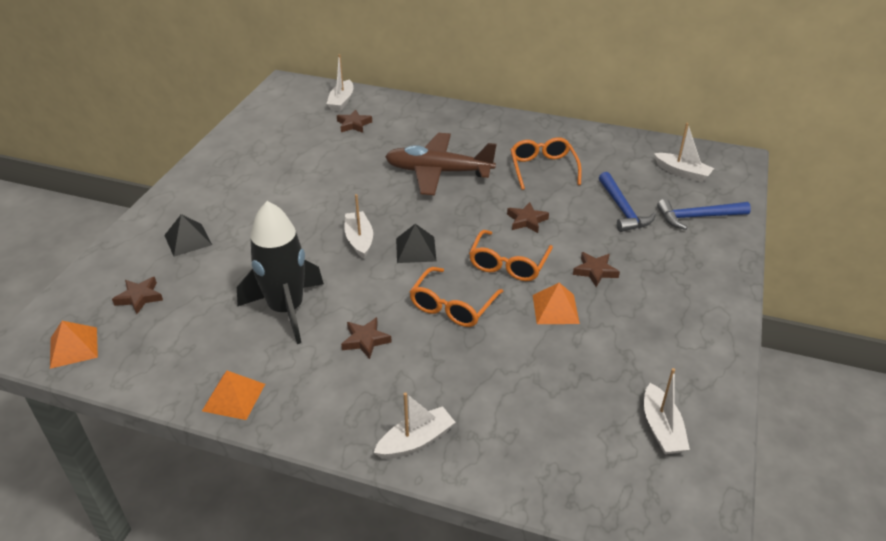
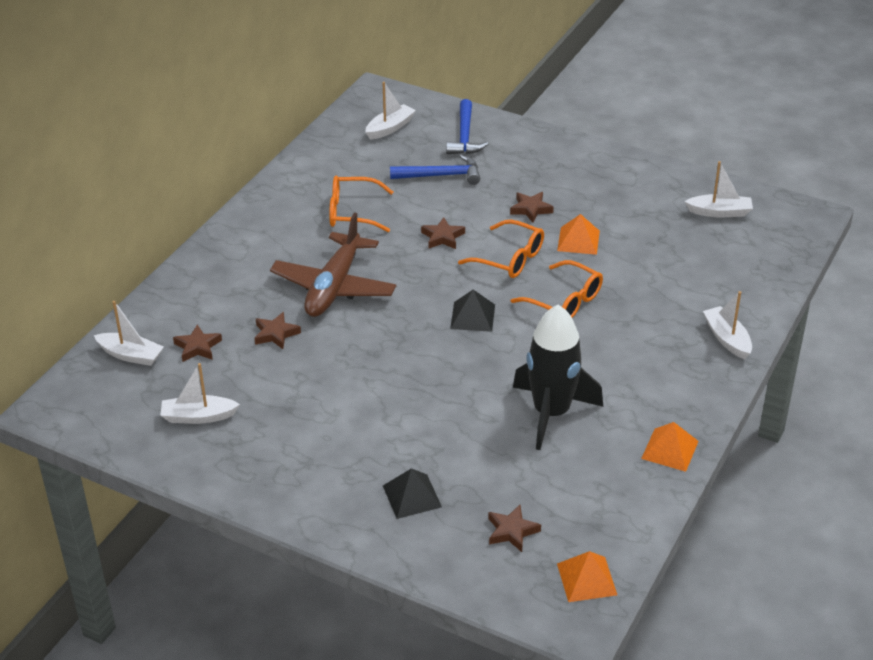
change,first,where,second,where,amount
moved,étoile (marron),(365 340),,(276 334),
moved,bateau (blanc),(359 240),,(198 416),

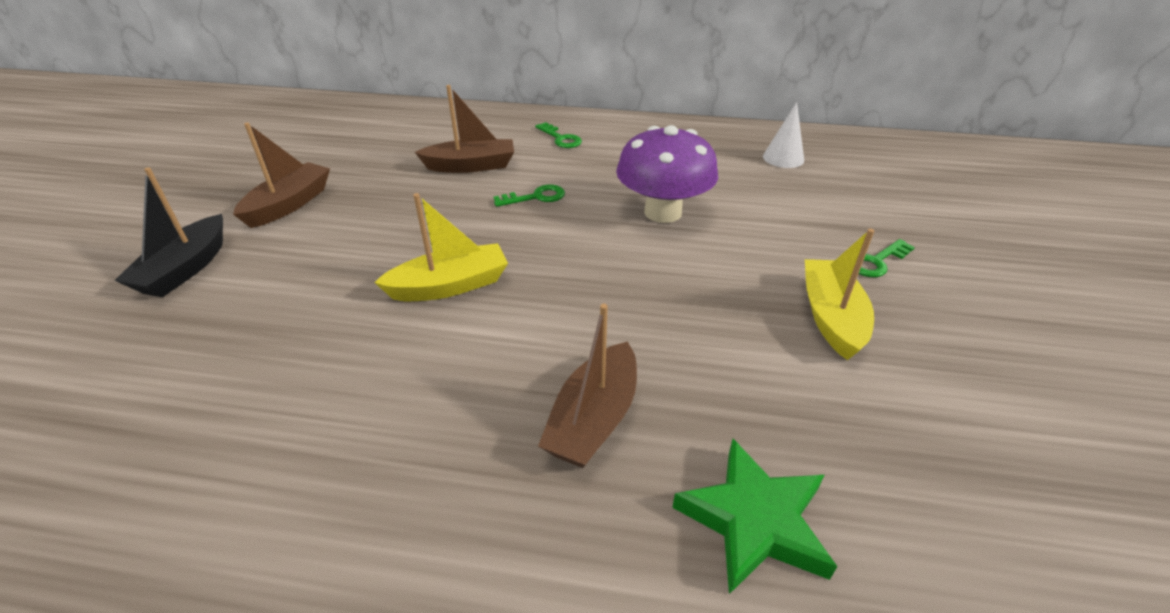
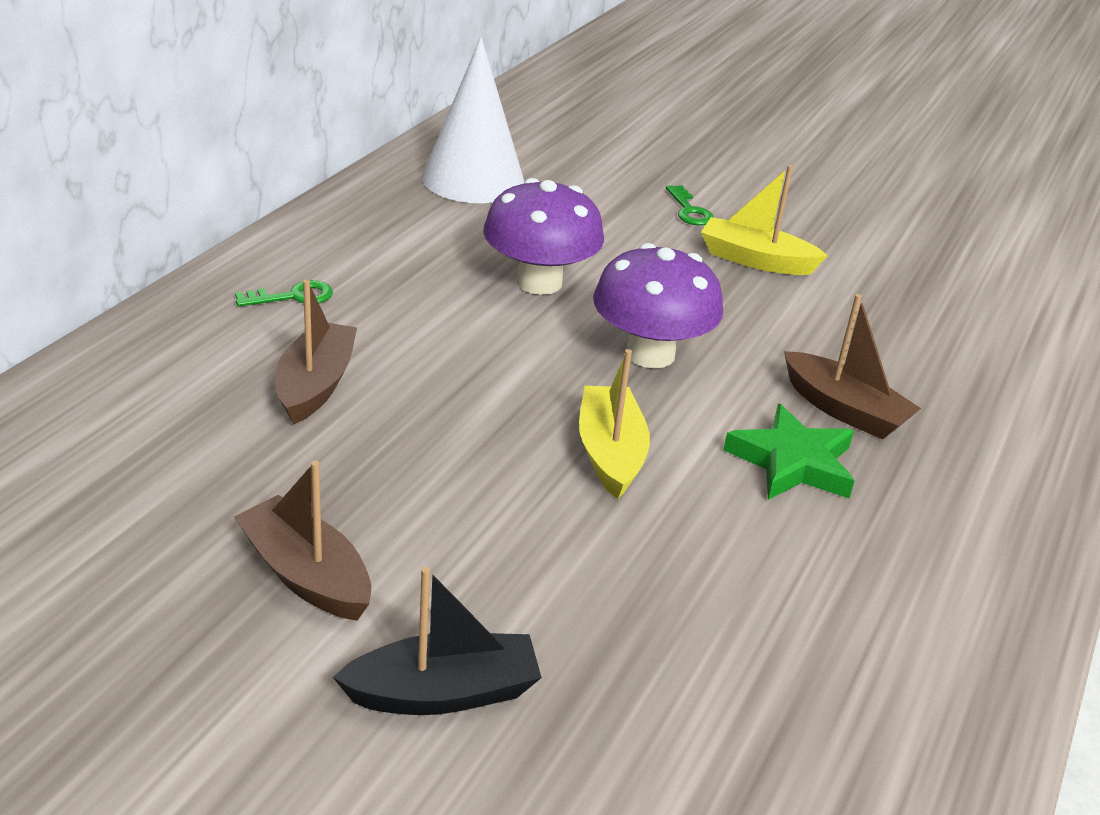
change,first,where,second,where,amount
removed,clé (vert),(535 197),,,
added,,,champignon (violet),(650 354),
moved,étoile (vert),(754 520),,(792 462),
turned,bateau (noir),(186 268),,(443 692),45 degrees counterclockwise
resized,cône (blanc),(783 158),,(473 179),x2.05

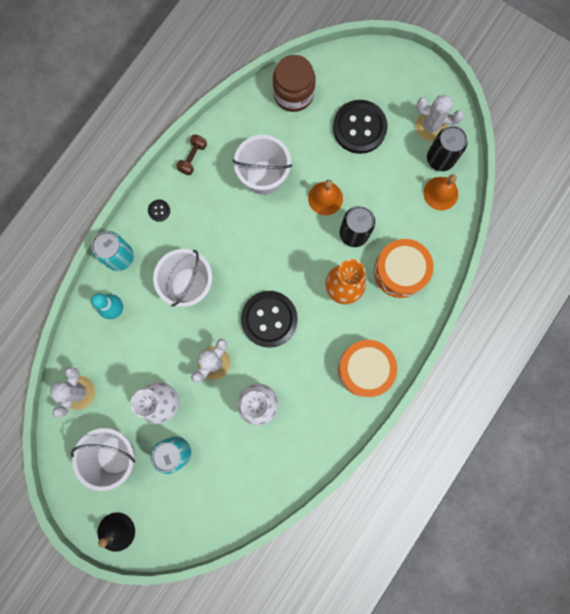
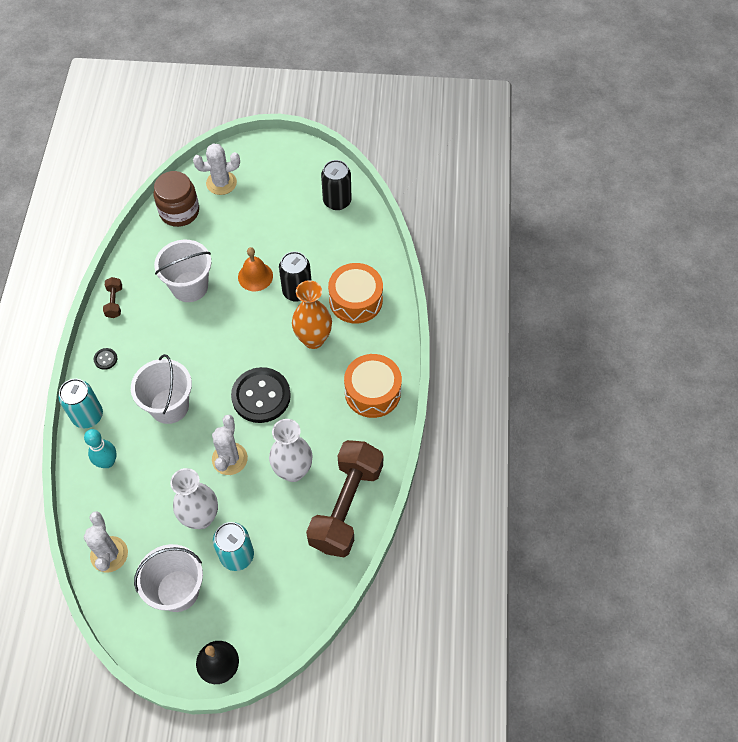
change,first,where,second,where,amount
removed,bouton (noir),(359 128),,,
removed,cloche (orange),(440 193),,,
added,,,haltère (marron),(346 506),
moved,cactus (blanc),(431 126),,(221 183),

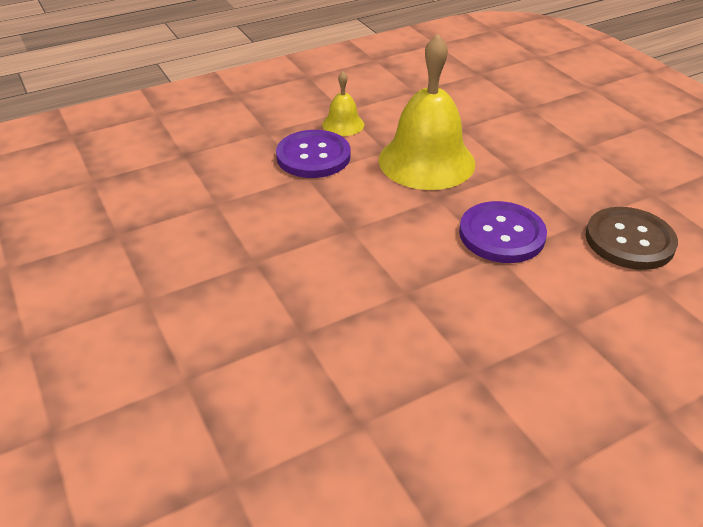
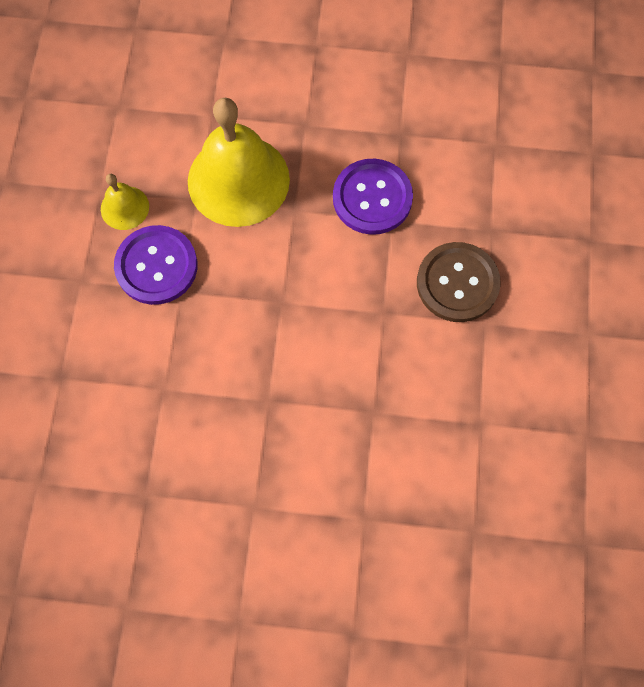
change,first,where,second,where,amount
moved,bouton (marron),(629 240),,(457 283),

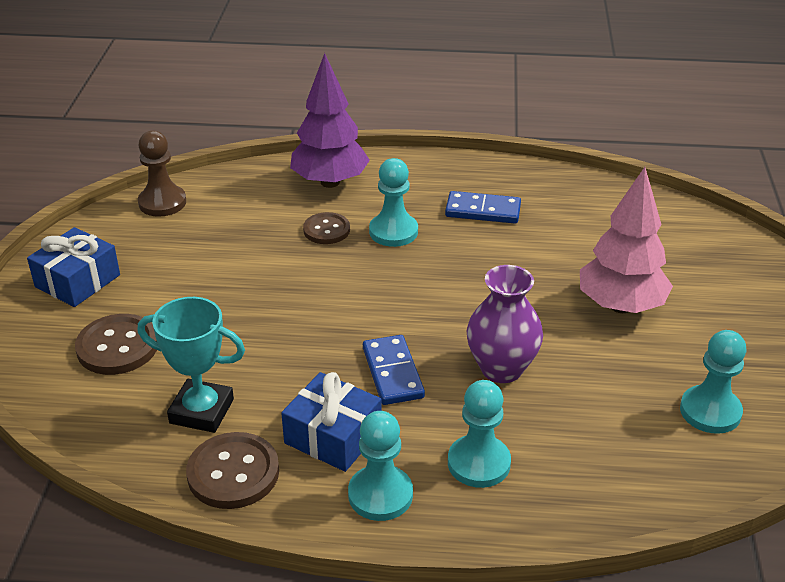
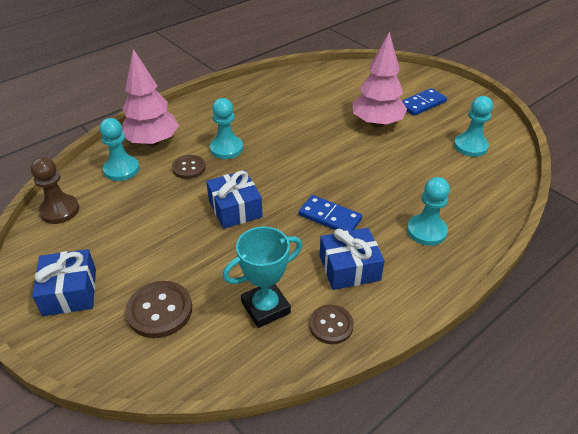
change,first,where,second,where,amount
removed,vase (violet),(501 369),,,
added,,,cadeau (bleu),(235 209),
moved,pion (turquoise),(380 495),,(121 169),
moved,domino (bleu),(483 210),,(422 104),
recoloured,arbre (violet),(330 182),arbre (rose),(152 142),
resized,bouton (marron),(233 473),,(331 325),x0.66

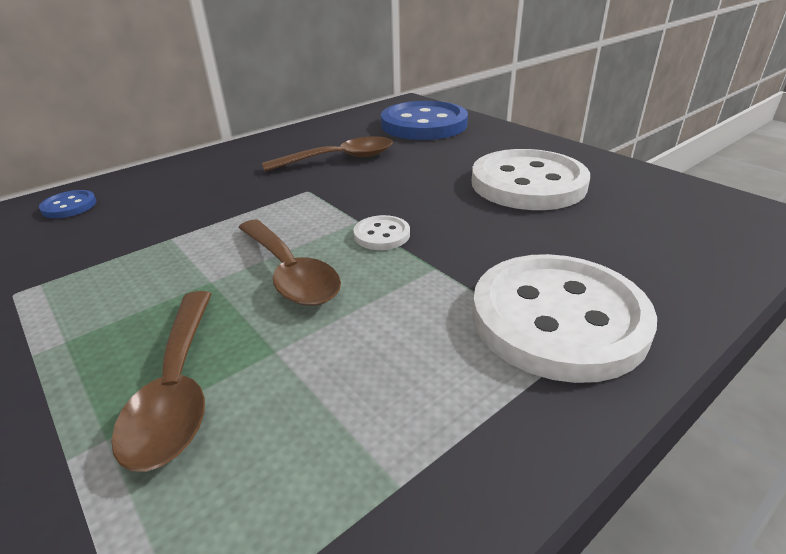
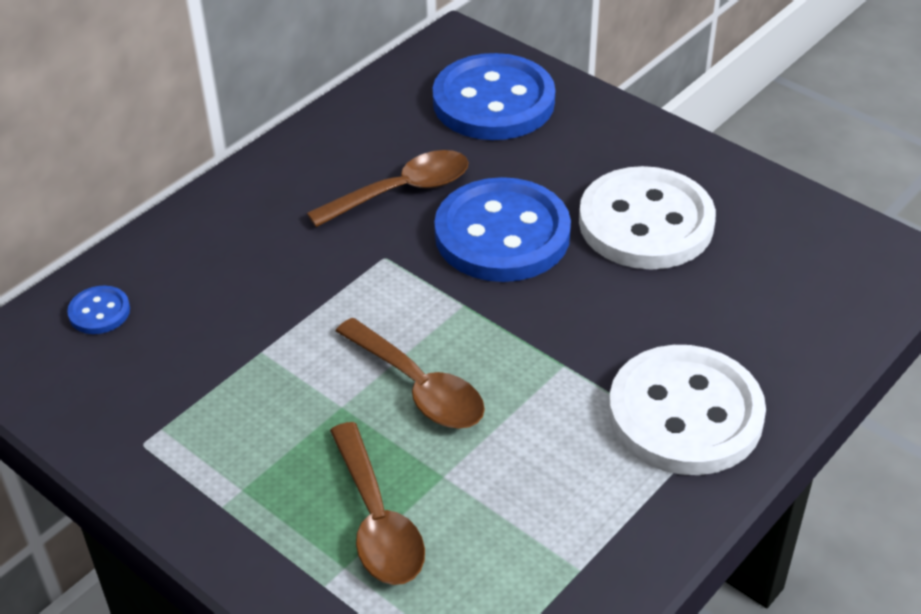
change,first,where,second,where,amount
removed,bouton (blanc),(382 235),,,
added,,,bouton (bleu),(502 234),

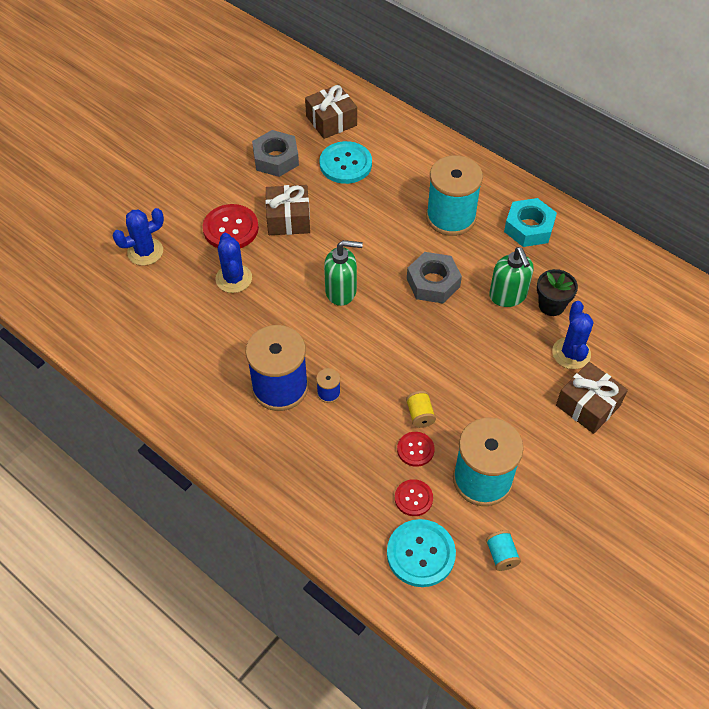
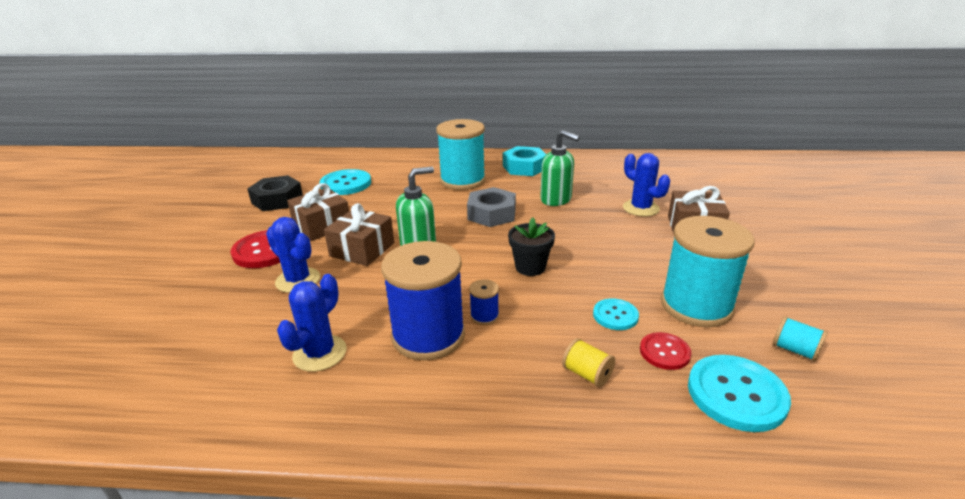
change,first,where,second,where,amount
moved,cactus (bleu),(145 252),,(320 353),
moved,cadeau (marron),(331 121),,(362 249),
moved,bobine (jaune),(420 415),,(587 374),
moved,pot de fleurs (noir),(551 305),,(530 267),
recoloured,écrou (gris),(276 159),écrou (noir),(277 200),
recoloured,bouton (rouge),(415 449),bouton (turquoise),(615 315),

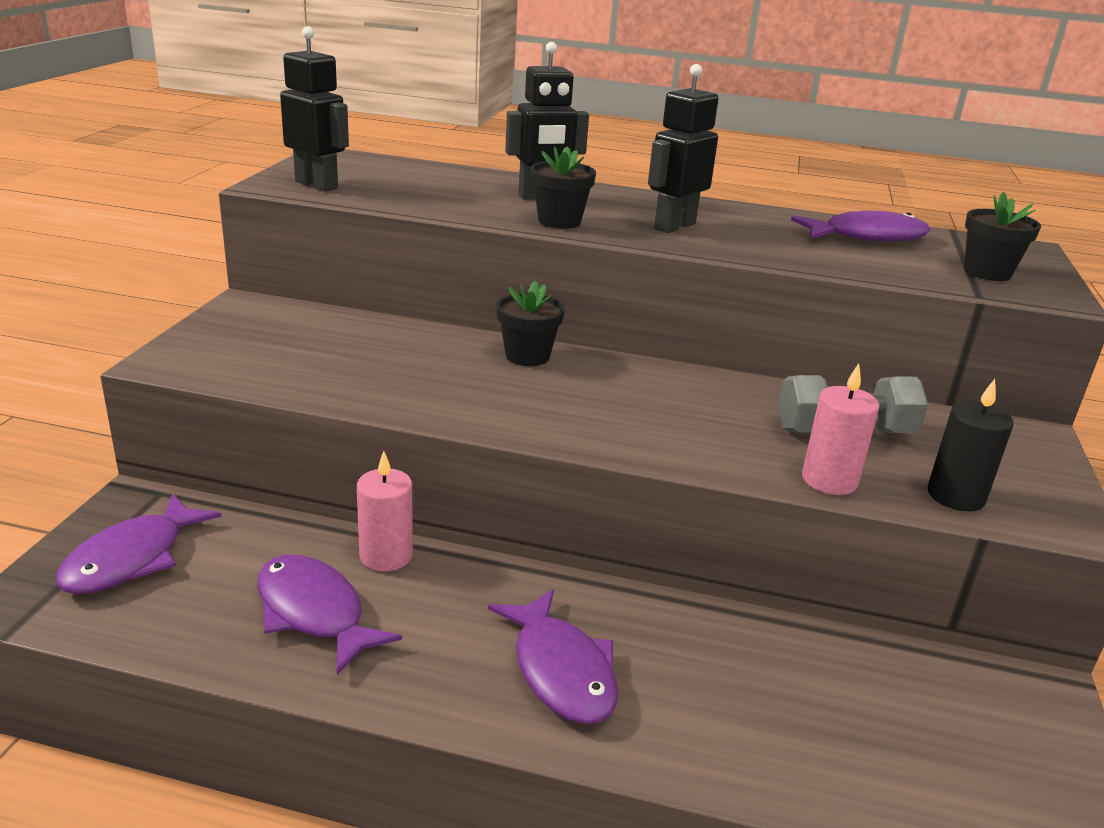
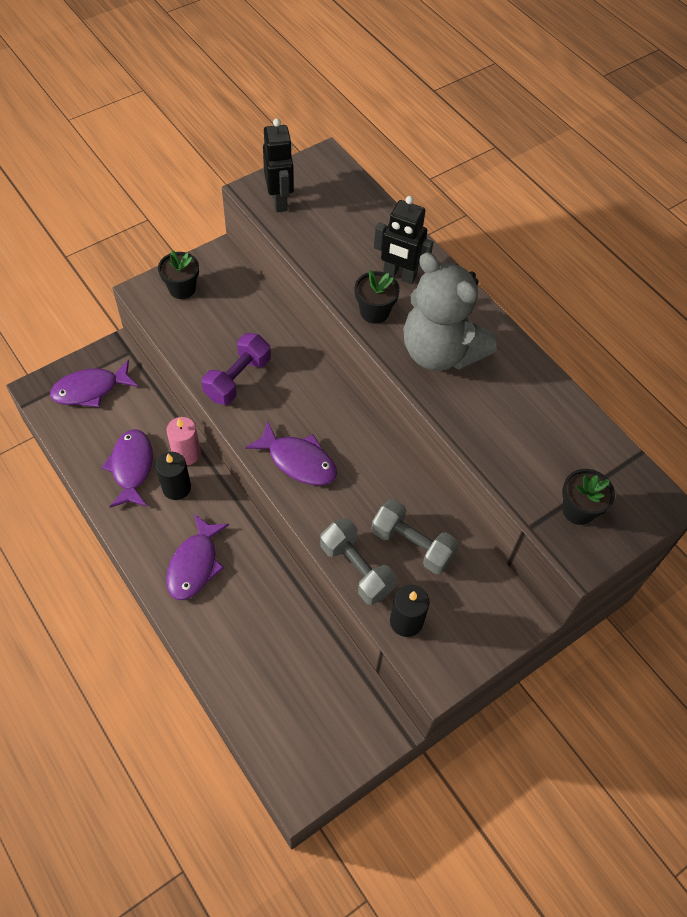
change,first,where,second,where,amount
added,,,bougie (noir),(176 488),
added,,,haltère (violet),(237 379),
moved,pot de fleurs (noir),(527 356),,(182 289),
moved,poisson (violet),(867 236),,(298 461),
replaced,robot (noir),(674 226),ours en peluche (gris),(440 352),
replaced,bougie (rose),(829 480),haltère (gris),(356 569),

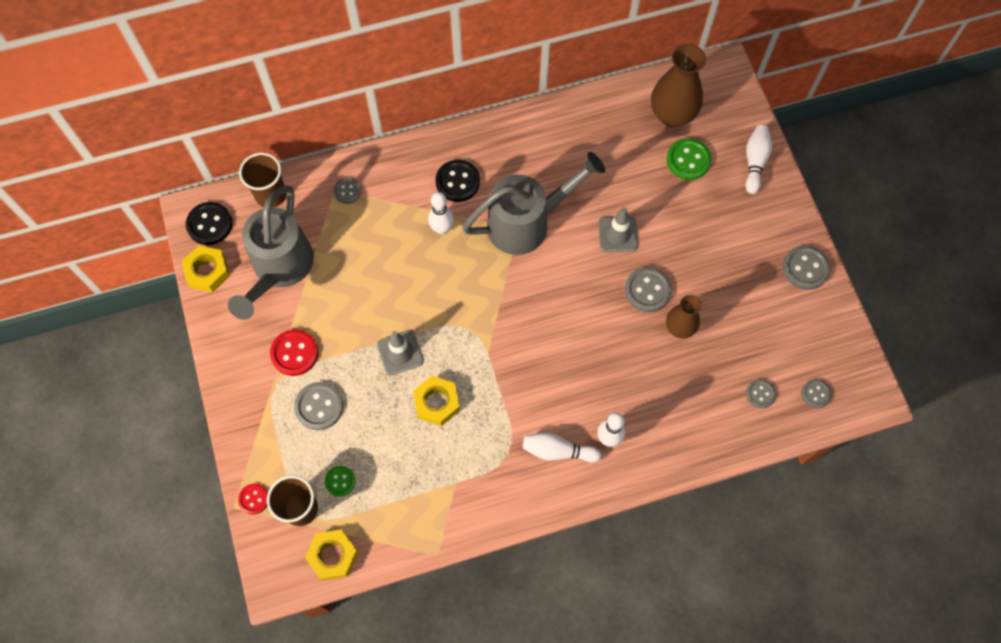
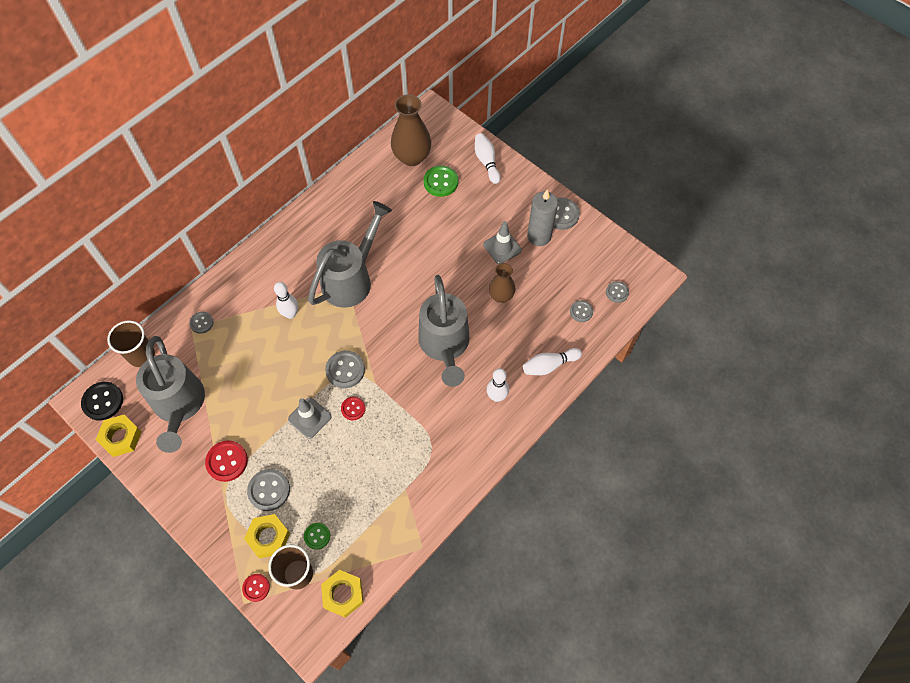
change,first,where,second,where,amount
removed,bouton (noir),(457 182),,,
added,,,bouton (rouge),(353 408),
added,,,arrosoir (gris),(445 345),
added,,,bougie (gris),(539 236),
moved,écrou (jaune),(437 402),,(268 537),
moved,quille (blanc),(558 451),,(549 365),
moved,cône de chantier (gris),(617 234),,(502 247),
moved,bouton (gris),(647 290),,(345 370),

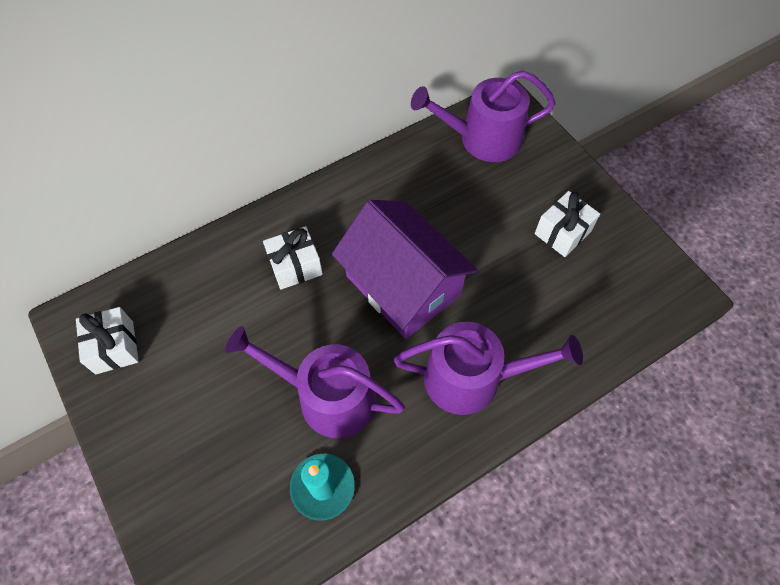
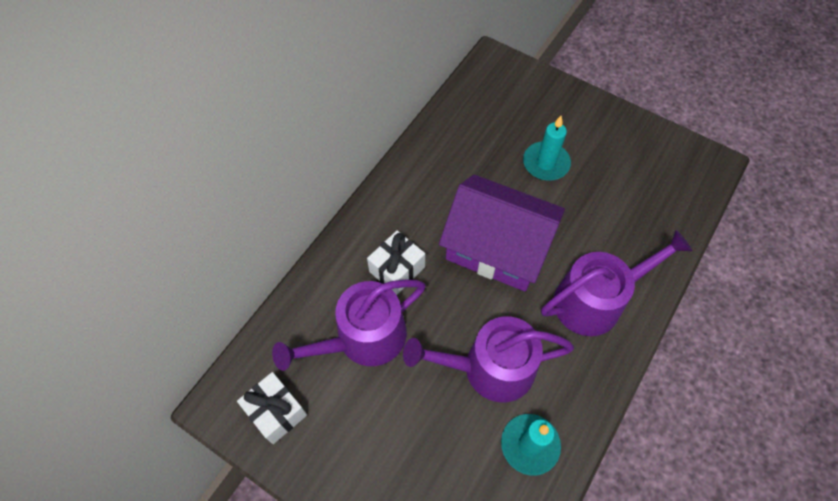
change,first,where,second,where,amount
removed,cadeau (blanc),(562 232),,,
added,,,bougie (turquoise),(546 163),
moved,arrosoir (violet),(483 139),,(363 338),

